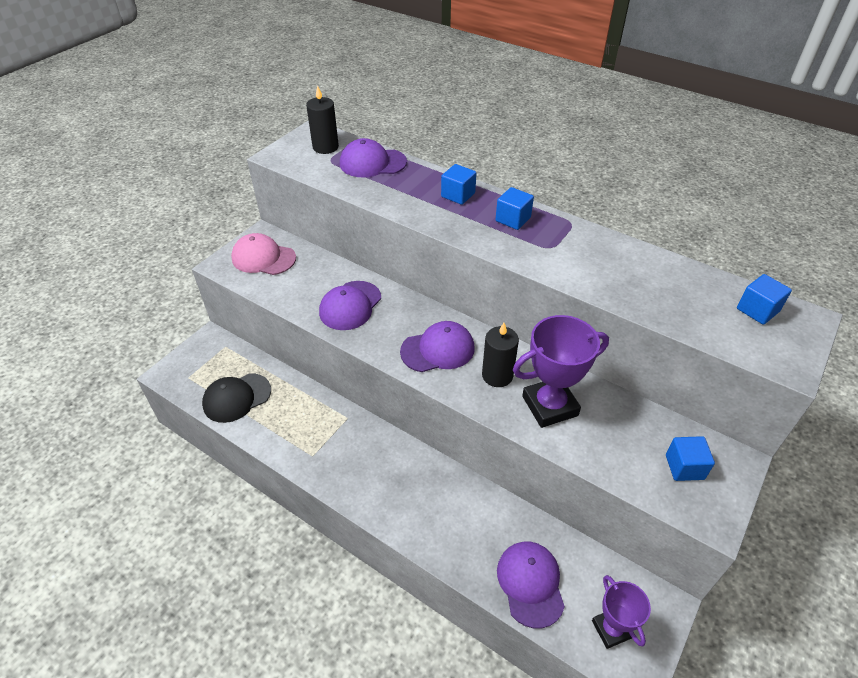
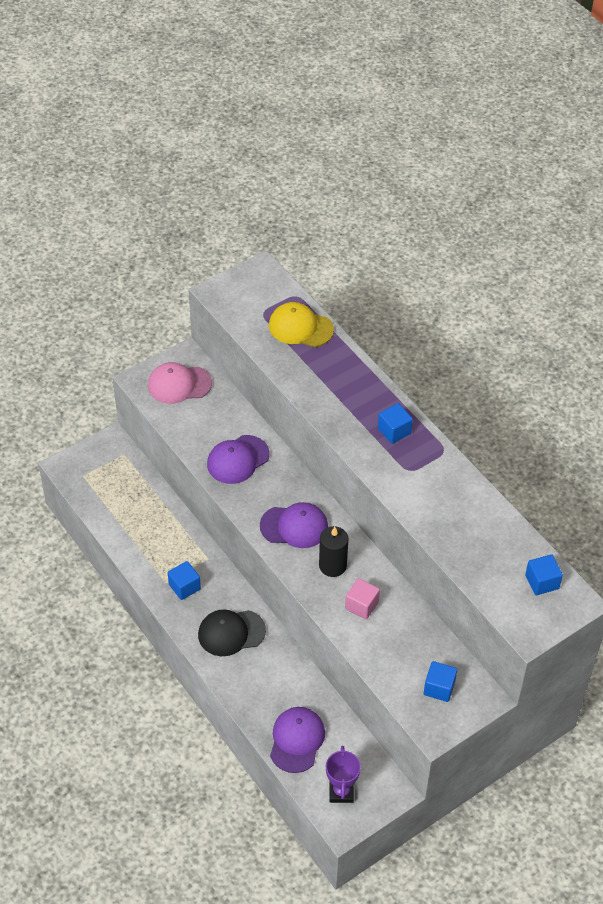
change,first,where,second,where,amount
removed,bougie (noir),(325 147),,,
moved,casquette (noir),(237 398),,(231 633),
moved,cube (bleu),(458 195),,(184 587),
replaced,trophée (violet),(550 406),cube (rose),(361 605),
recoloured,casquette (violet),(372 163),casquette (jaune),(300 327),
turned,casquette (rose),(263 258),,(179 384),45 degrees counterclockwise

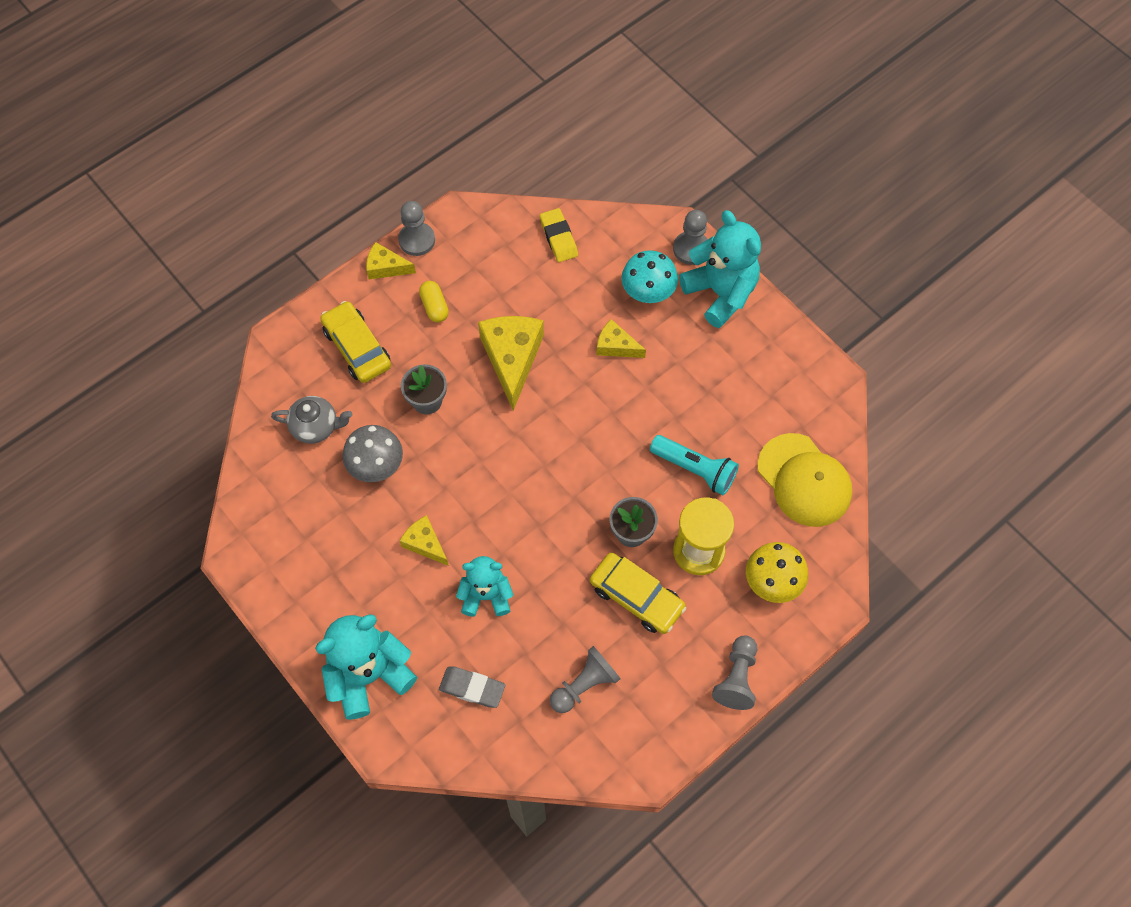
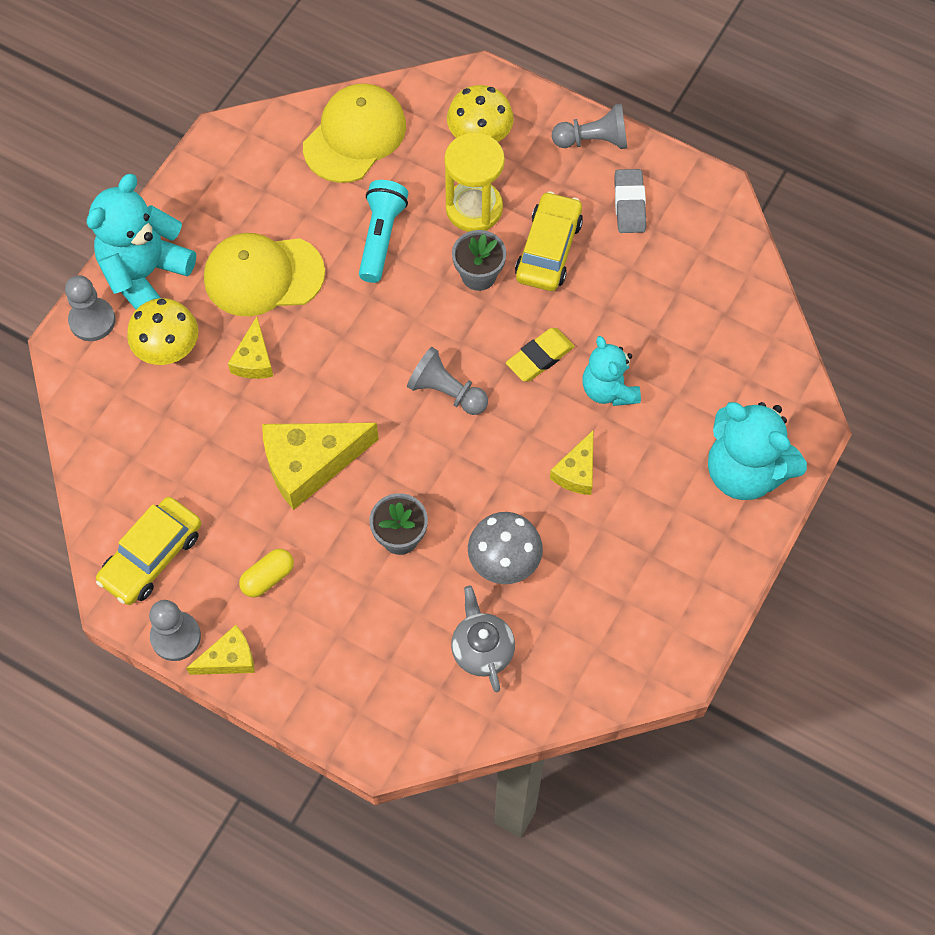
change,first,where,second,where,amount
added,,,casquette (jaune),(263 276),
moved,voiture (jaune),(357 347),,(151 556),
moved,gomme (gris),(472 688),,(629 204),
moved,gomme (jaune),(558 238),,(540 357),
moved,pion (gris),(584 685),,(446 392),
recoloured,champignon (turquoise),(648 292),champignon (jaune),(168 348),
turned,fromage (jaune),(386 267),,(229 659),105 degrees counterclockwise

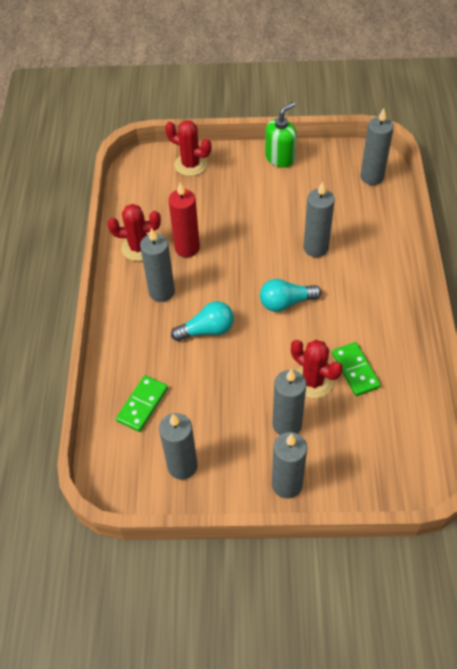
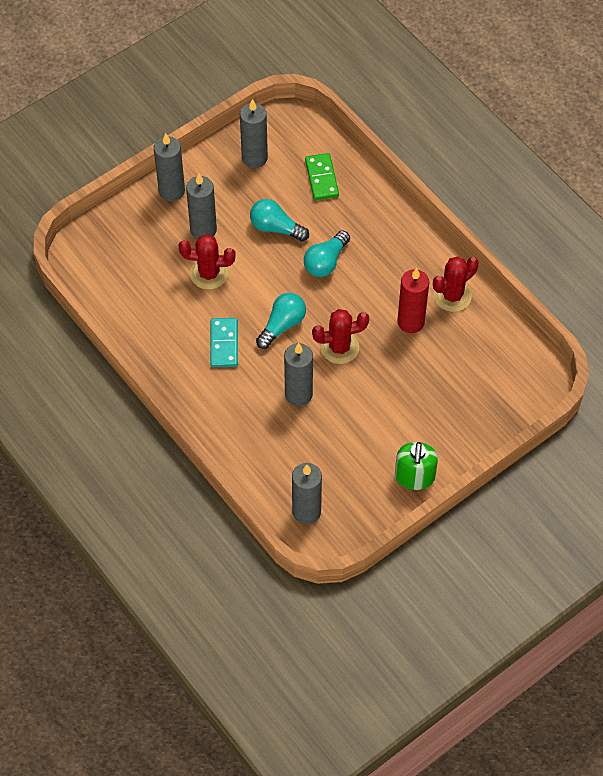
change,first,where,second,where,amount
removed,bougie (gris),(161 292),,,
removed,domino (vert),(355 370),,,
added,,,domino (turquoise),(224 344),
added,,,ampoule (turquoise),(275 228),
moved,cactus (rouge),(190 165),,(339 347),

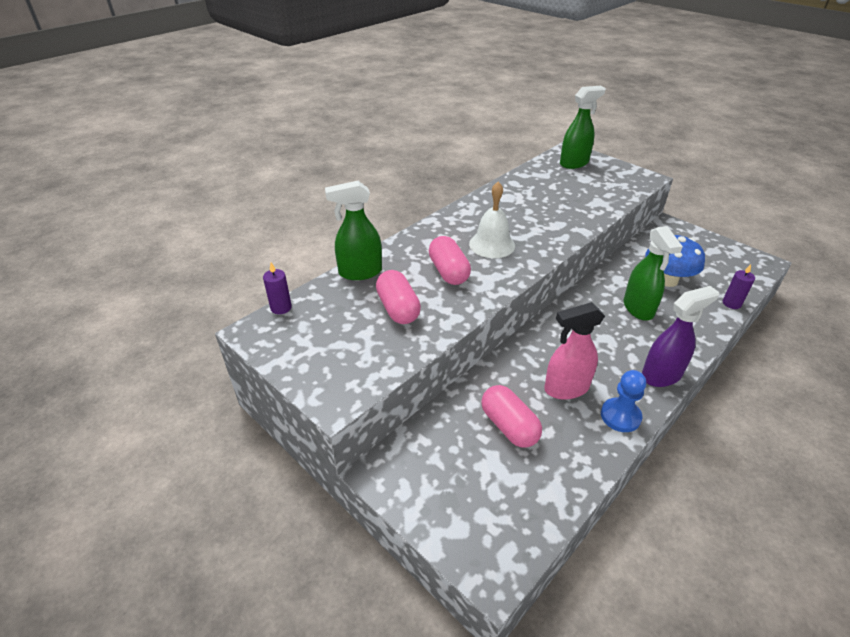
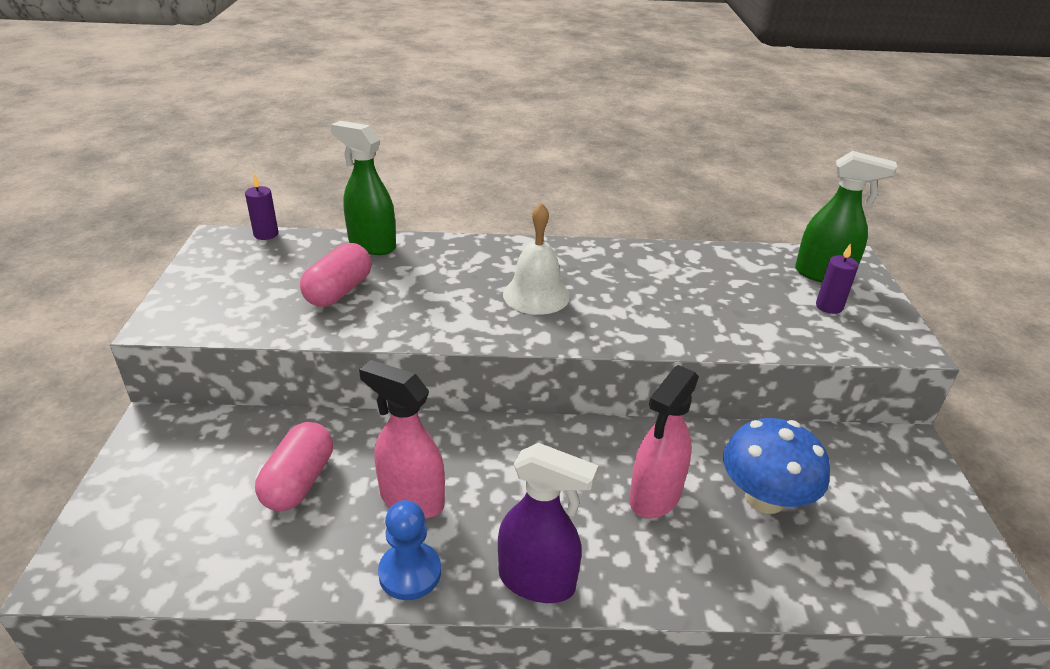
change,first,where,second,where,amount
removed,gélule (rose),(449 272),,,
moved,bougie (violet),(731 303),,(829 306),
recoloured,vaporisateur (vert),(638 309),vaporisateur (rose),(654 497),

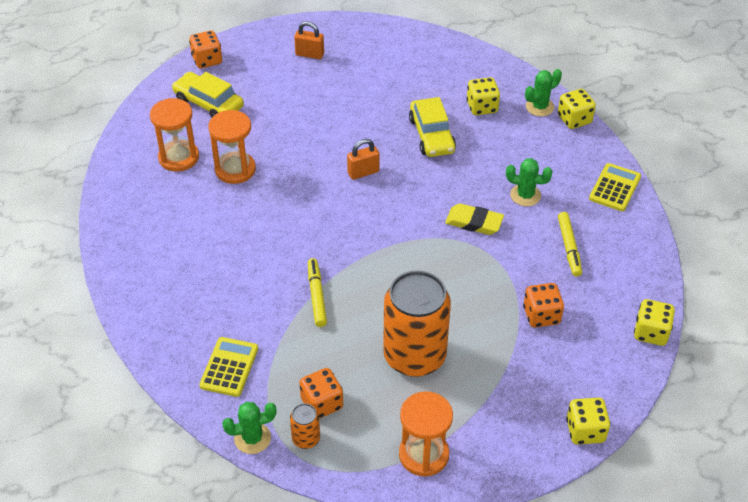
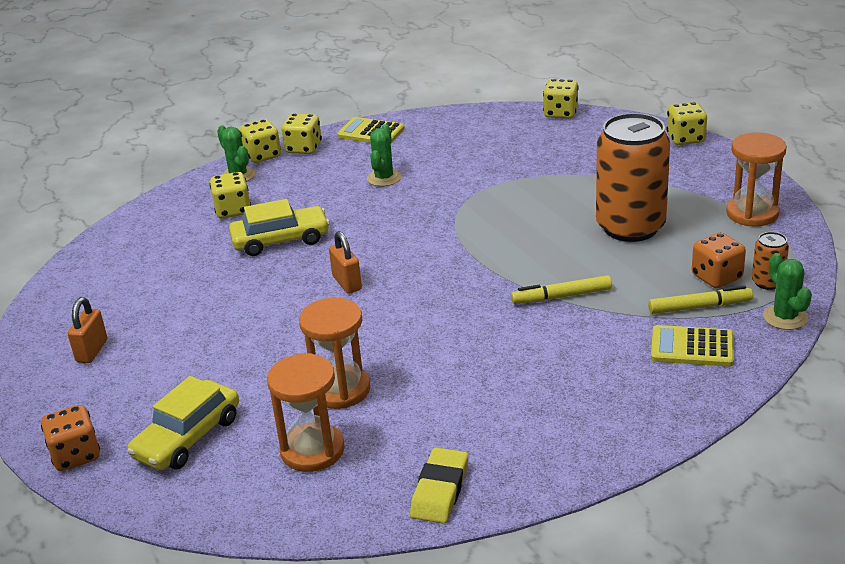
change,first,where,second,where,amount
removed,dé (orange),(541 315),,,
added,,,dé (jaune),(304 148),
moved,gomme (jaune),(474 222),,(440 490),
moved,feutre (jaune),(569 247),,(699 307),

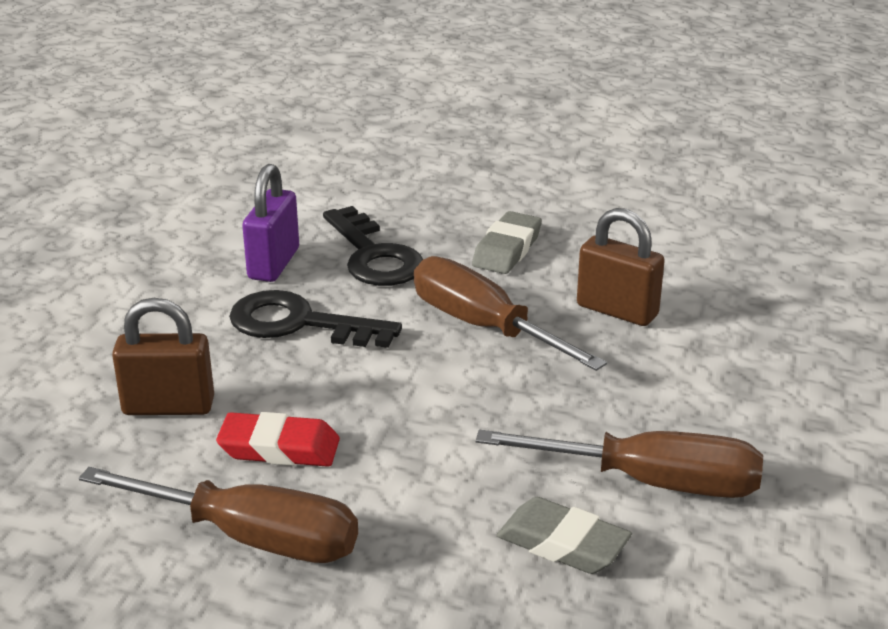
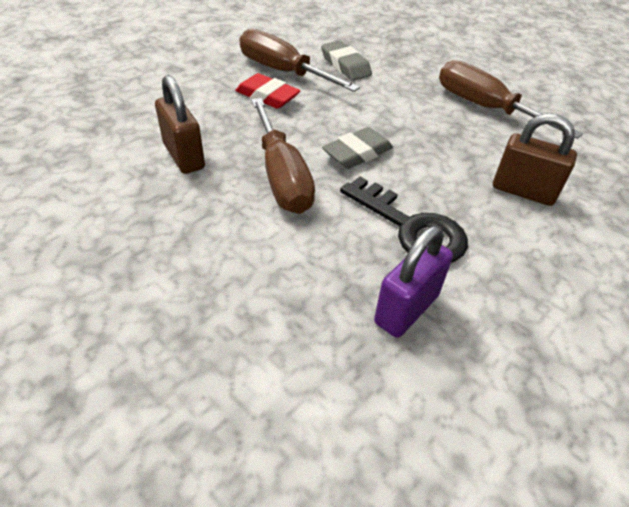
change,first,where,second,where,amount
removed,clé (noir),(373 255),,,
moved,gomme (rouge),(279 448),,(267 96),
moved,gomme (gris),(507 250),,(357 153),

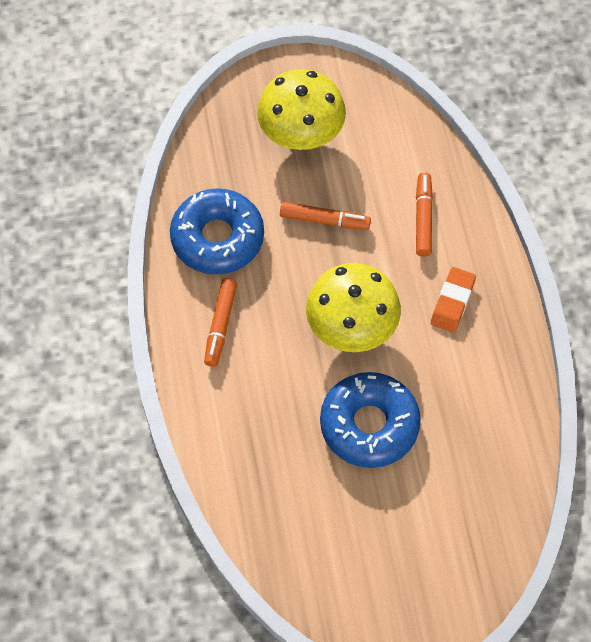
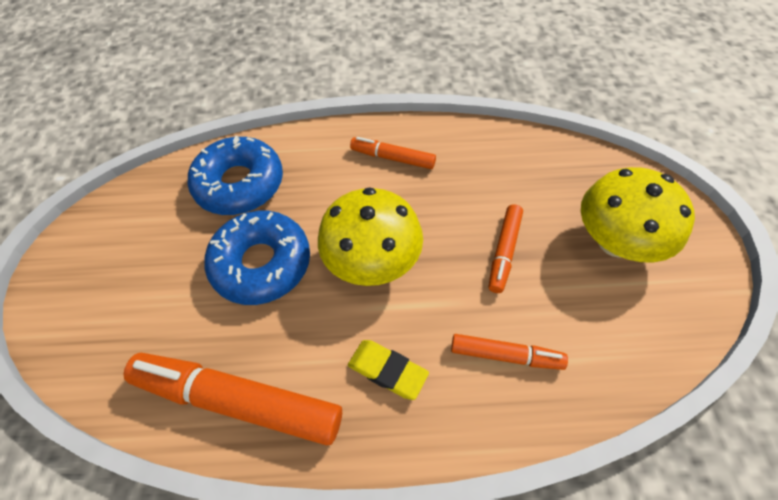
change,first,where,second,where,amount
added,,,feutre (orange),(238 400),
moved,beignet (bleu),(217 238),,(239 184),
recoloured,gomme (orange),(452 302),gomme (jaune),(387 371),

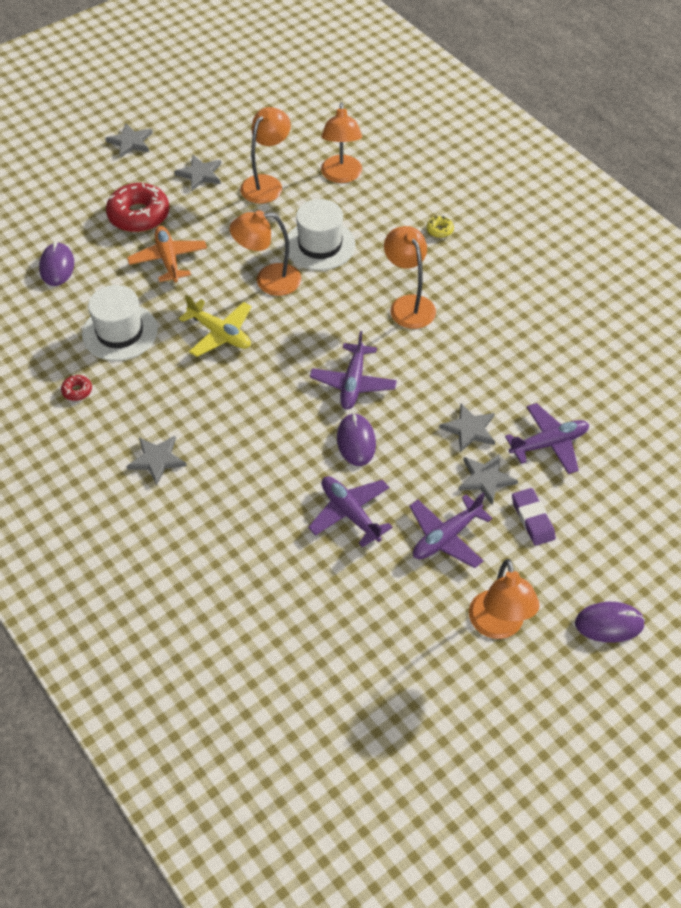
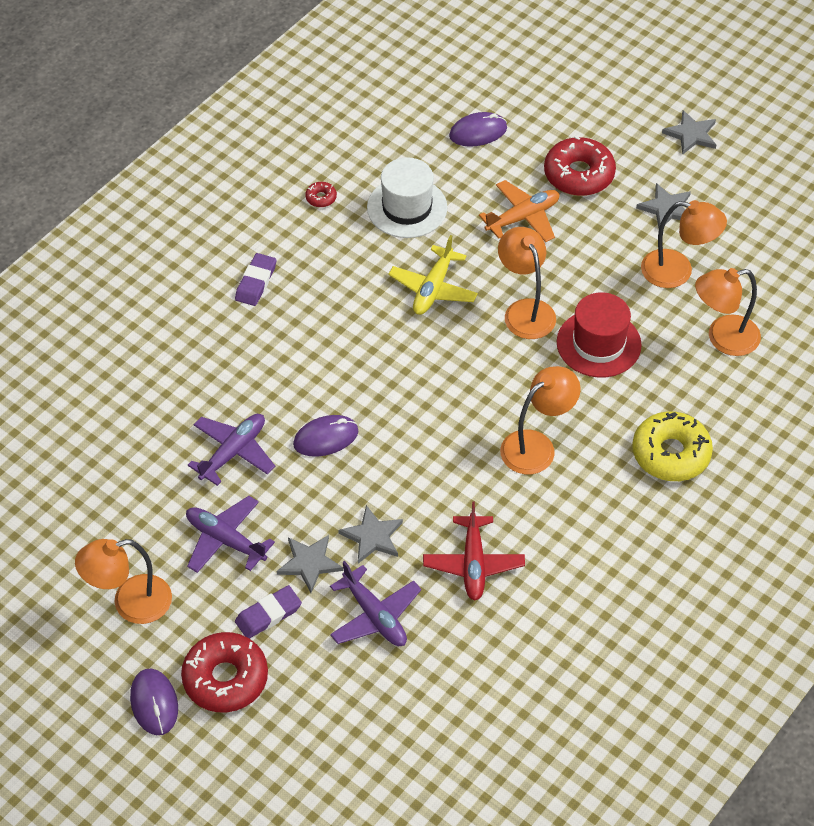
change,first,where,second,where,amount
removed,avion (violet),(353 383),,,
added,,,beignet (rouge),(225 678),
added,,,avion (rouge),(473 564),
replaced,étoile (gris),(157 460),gomme (violet),(256 282),
recoloured,chapeau (blanc),(320 245),chapeau (rouge),(598 344),
resized,beignet (jaune),(439 230),,(671 454),x2.30

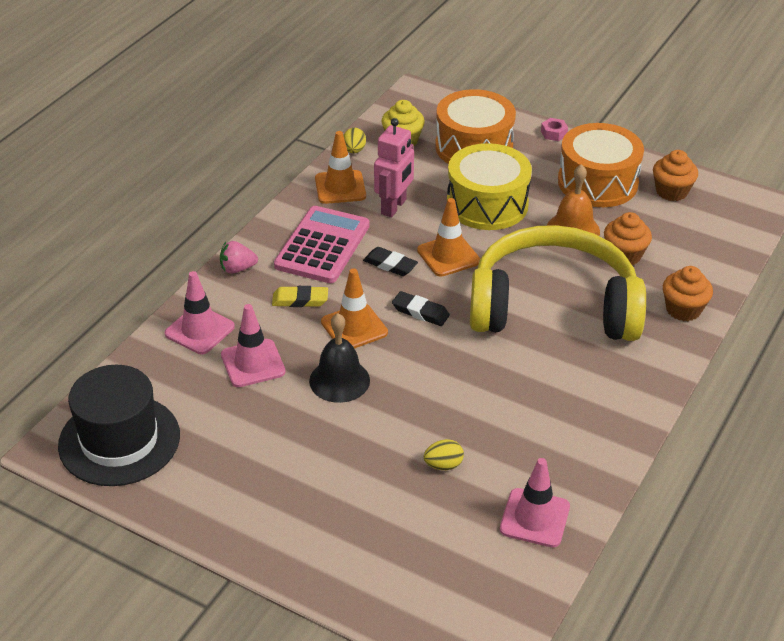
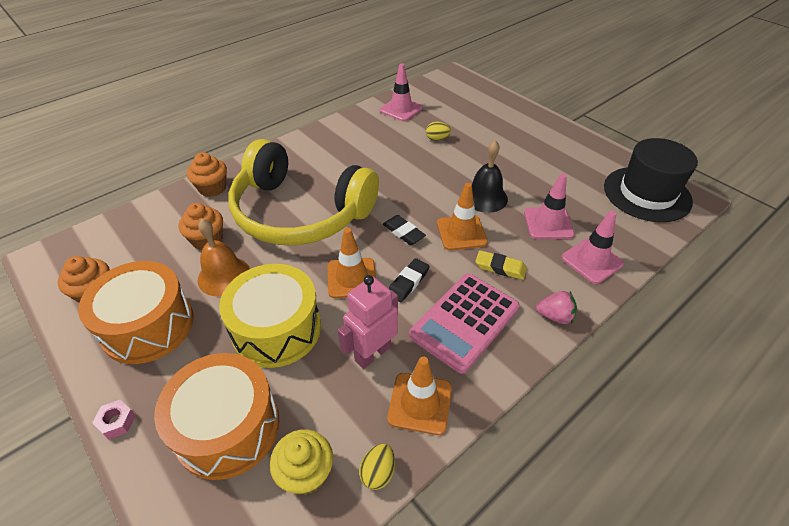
change,first,where,second,where,amount
turned,gomme (noir),(390 265),,(408 282),75 degrees clockwise

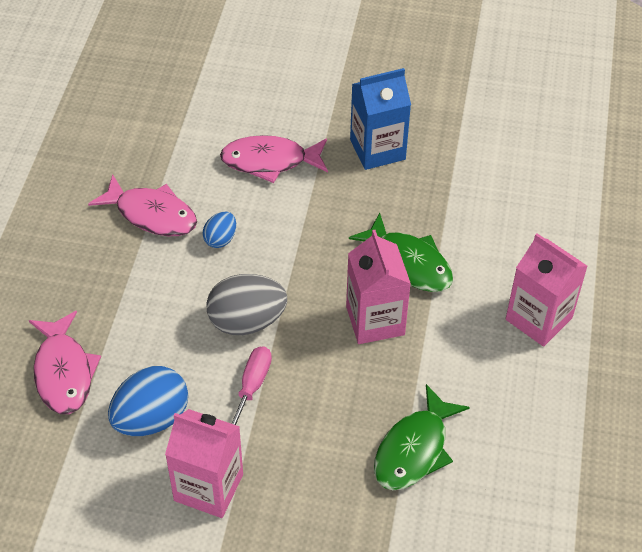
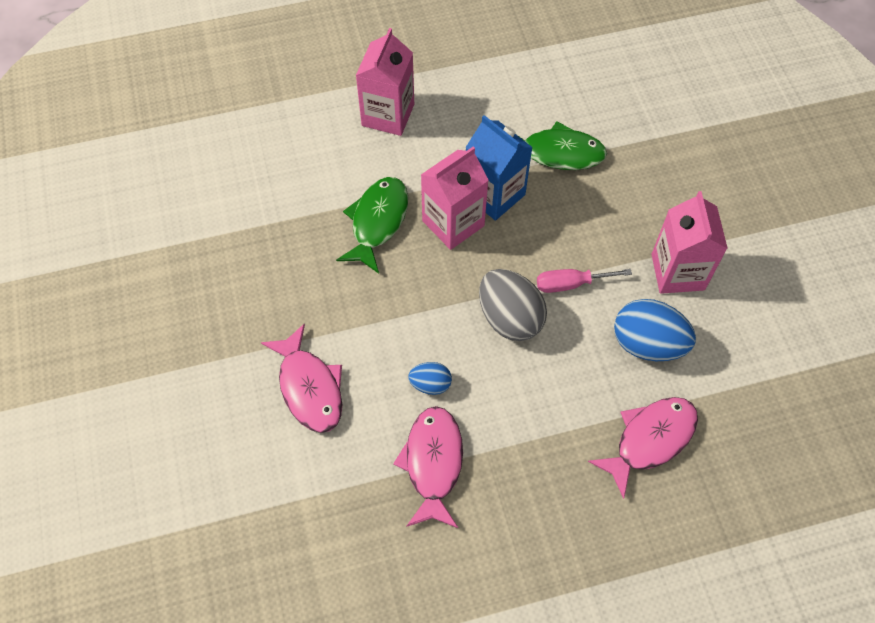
change,first,where,second,where,amount
moved,brique de lait (bleu),(377 149),,(494 194),

